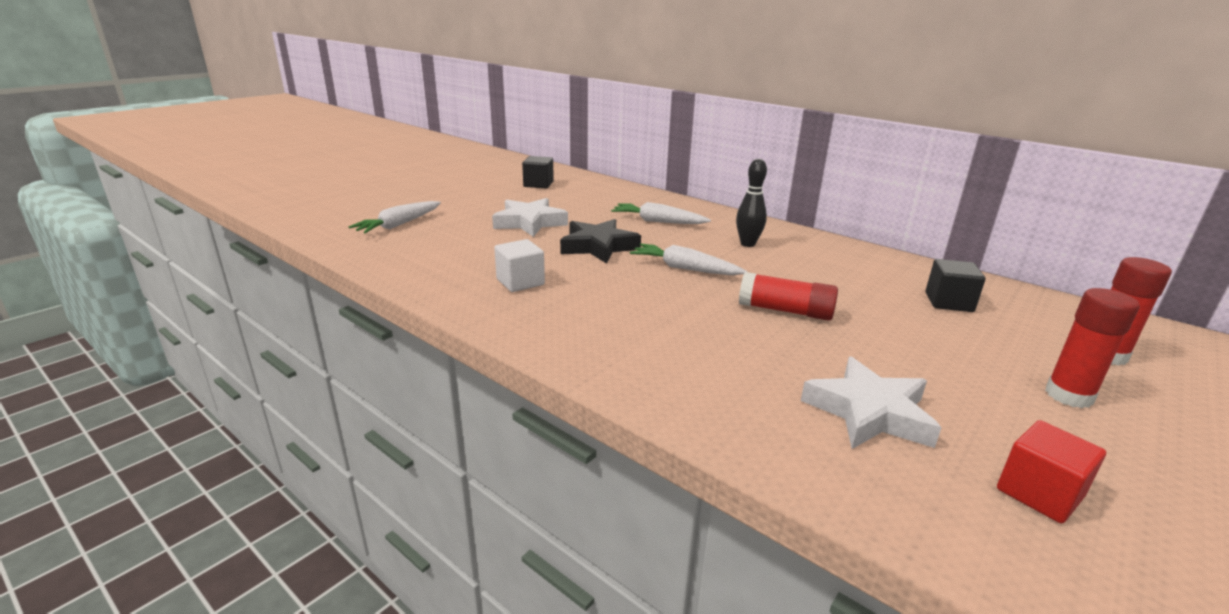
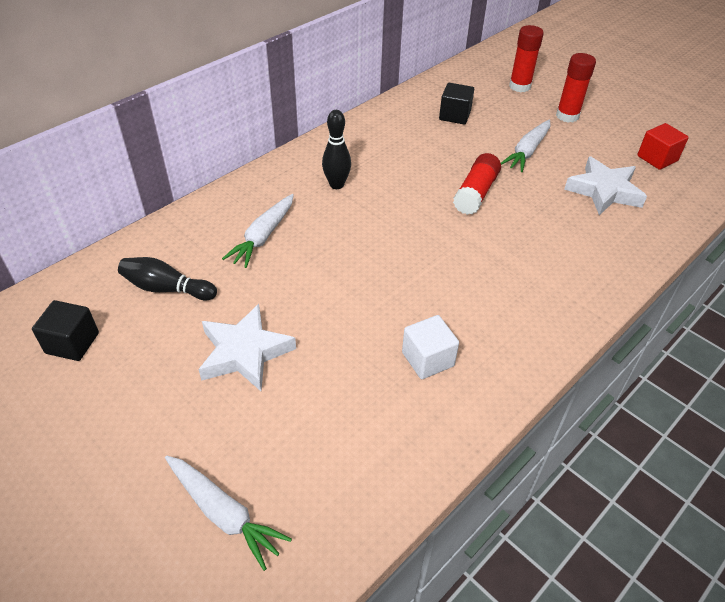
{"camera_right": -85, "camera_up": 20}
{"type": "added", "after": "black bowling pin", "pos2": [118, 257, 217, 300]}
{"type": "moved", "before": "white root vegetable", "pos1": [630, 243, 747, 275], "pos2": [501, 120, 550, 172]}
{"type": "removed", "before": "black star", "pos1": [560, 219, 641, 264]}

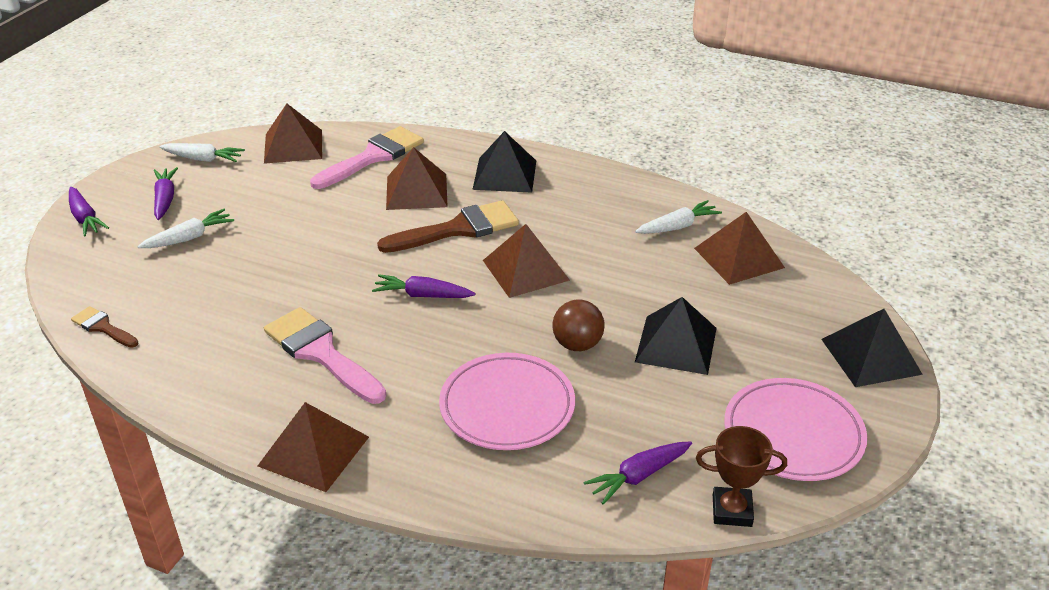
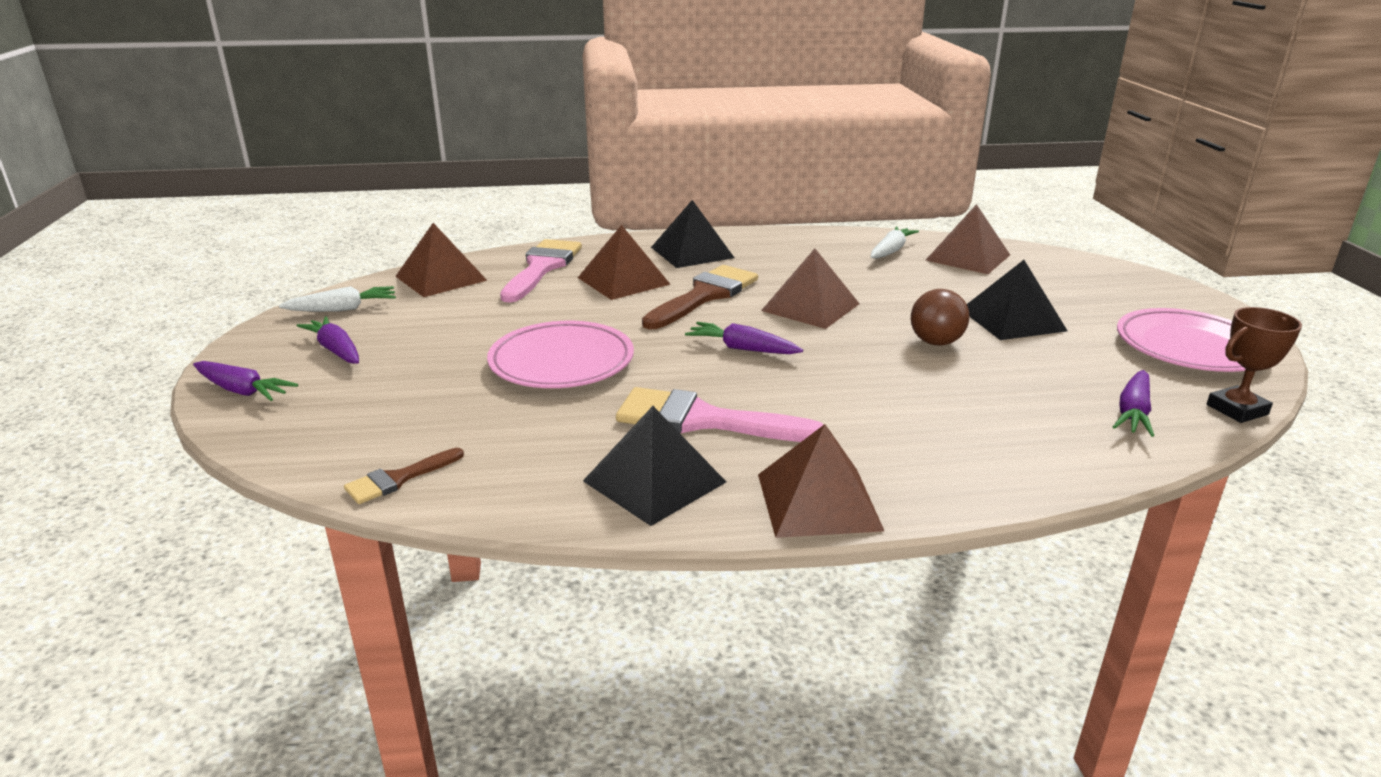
{"camera_right": -30, "camera_up": -10}
{"type": "turned", "before": "dark brown paint brush", "pos1": [71, 306, 138, 348], "pos2": [344, 448, 464, 504], "turn": -45}
{"type": "moved", "before": "rose-pink plate", "pos1": [439, 353, 575, 450], "pos2": [487, 321, 634, 388]}
{"type": "moved", "before": "black solid pyramid", "pos1": [821, 309, 923, 387], "pos2": [583, 406, 726, 526]}
{"type": "turned", "before": "violet root vegetable", "pos1": [372, 274, 475, 298], "pos2": [685, 322, 803, 354], "turn": 45}
{"type": "removed", "before": "white root vegetable", "pos1": [137, 209, 234, 248]}

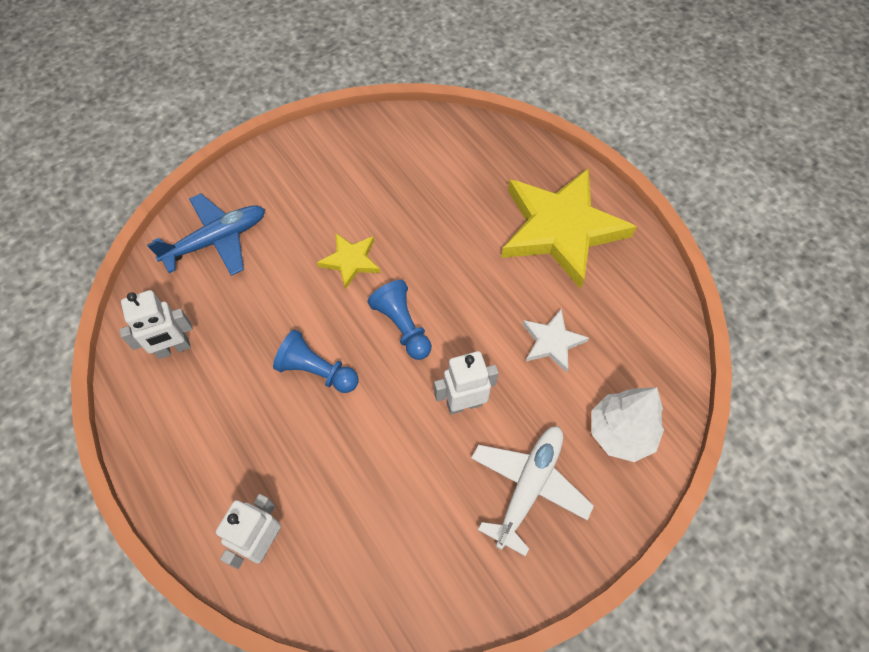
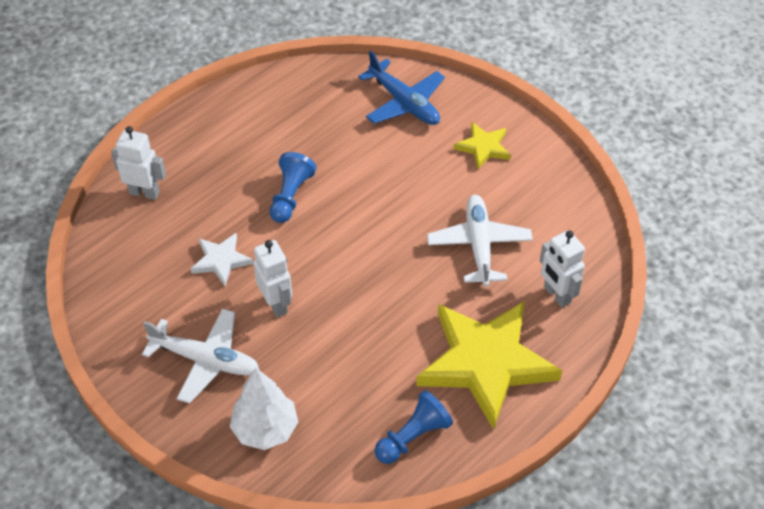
{"camera_right": 80, "camera_up": -10}
{"type": "moved", "before": "white star", "pos1": [523, 309, 589, 373], "pos2": [191, 233, 253, 286]}
{"type": "moved", "before": "cobalt game pawn", "pos1": [368, 280, 432, 360], "pos2": [375, 390, 453, 464]}
{"type": "added", "after": "white aeroplane", "pos2": [427, 195, 533, 287]}
{"type": "moved", "before": "golden star", "pos1": [317, 233, 381, 290], "pos2": [454, 122, 511, 170]}
{"type": "moved", "before": "white robot figure", "pos1": [119, 290, 193, 359], "pos2": [540, 230, 585, 308]}

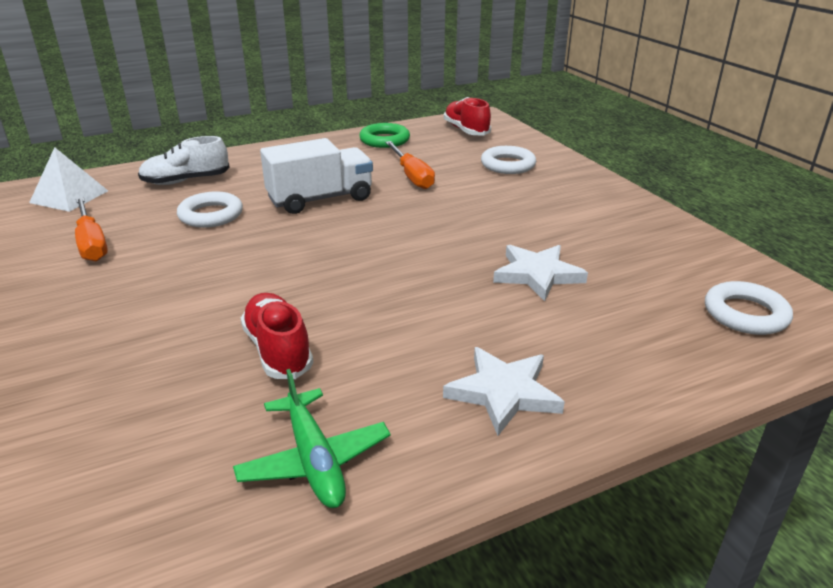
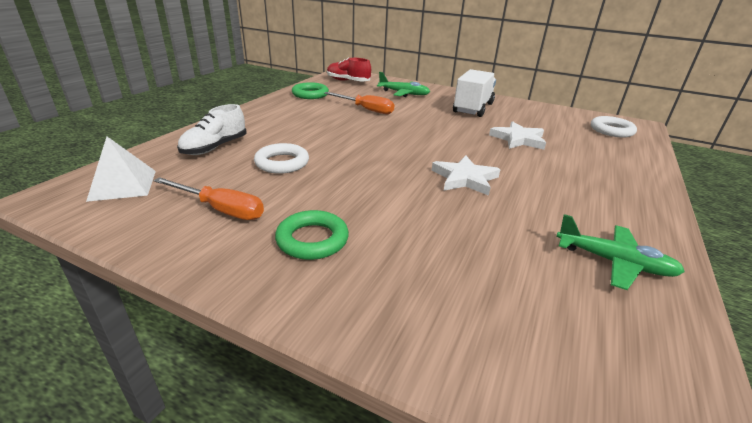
{"camera_right": -40, "camera_up": 0}
{"type": "added", "after": "emerald hoop", "pos2": [275, 210, 349, 260]}
{"type": "replaced", "before": "white hoop", "after": "emerald aeroplane", "pos1": [481, 146, 536, 174], "pos2": [377, 72, 430, 97]}
{"type": "moved", "before": "white star", "pos1": [443, 347, 565, 436], "pos2": [432, 156, 501, 196]}
{"type": "moved", "before": "white toy truck", "pos1": [260, 138, 373, 214], "pos2": [453, 69, 496, 117]}
{"type": "removed", "before": "red shoe", "pos1": [241, 293, 313, 379]}

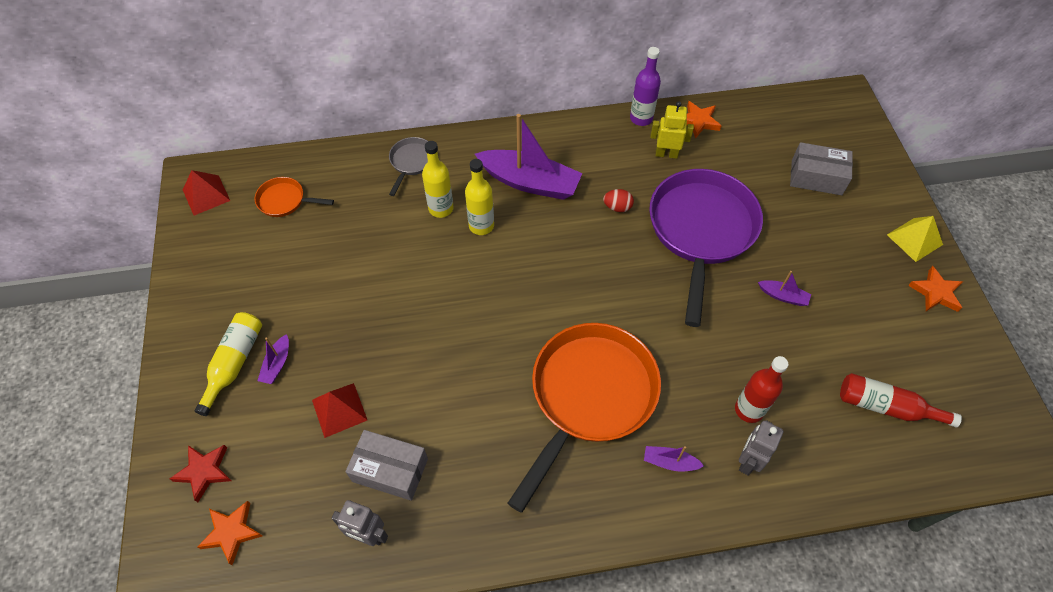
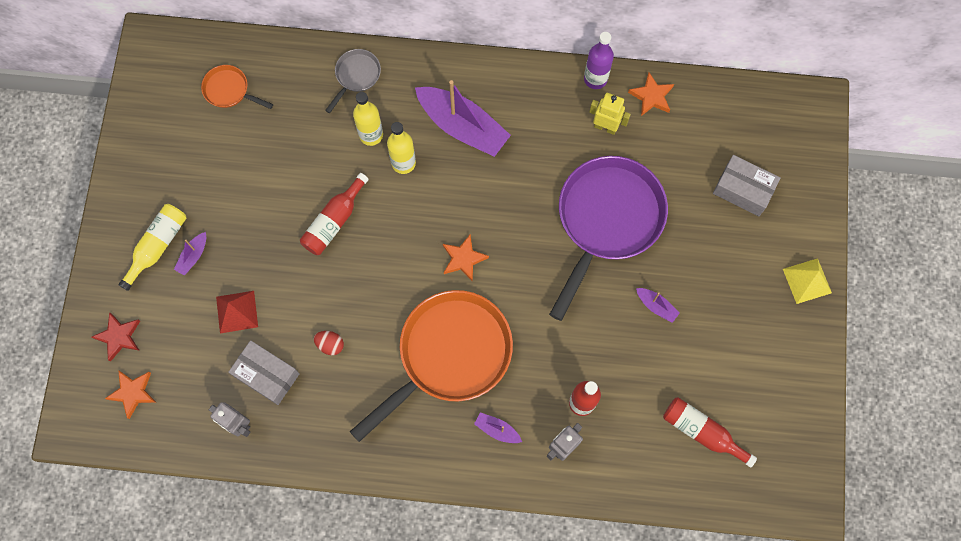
{"camera_right": 15, "camera_up": 15}
{"type": "added", "after": "red drink bottle", "pos2": [300, 173, 369, 255]}
{"type": "moved", "before": "red toy egg", "pos1": [603, 189, 634, 212], "pos2": [314, 331, 344, 355]}
{"type": "moved", "before": "orange star", "pos1": [908, 266, 963, 312], "pos2": [443, 235, 489, 282]}
{"type": "removed", "before": "red solid pyramid", "pos1": [183, 170, 230, 215]}

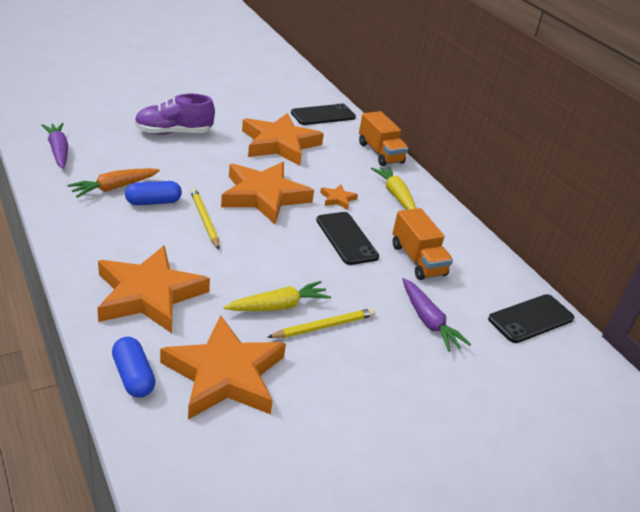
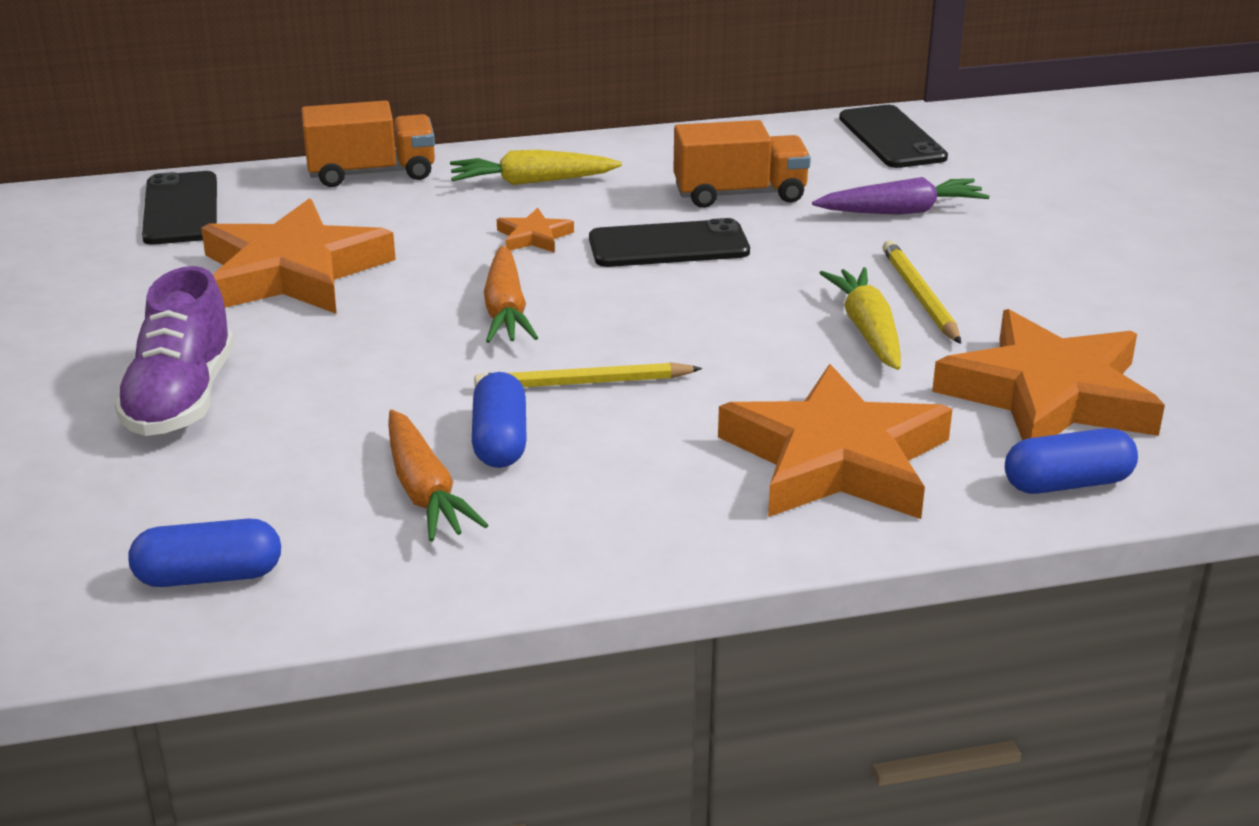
{"camera_right": -70, "camera_up": -5}
{"type": "replaced", "before": "violet root vegetable", "after": "cobalt pill", "pos1": [41, 123, 68, 169], "pos2": [128, 518, 281, 587]}
{"type": "replaced", "before": "orange star", "after": "orange root vegetable", "pos1": [221, 162, 314, 225], "pos2": [484, 245, 538, 343]}

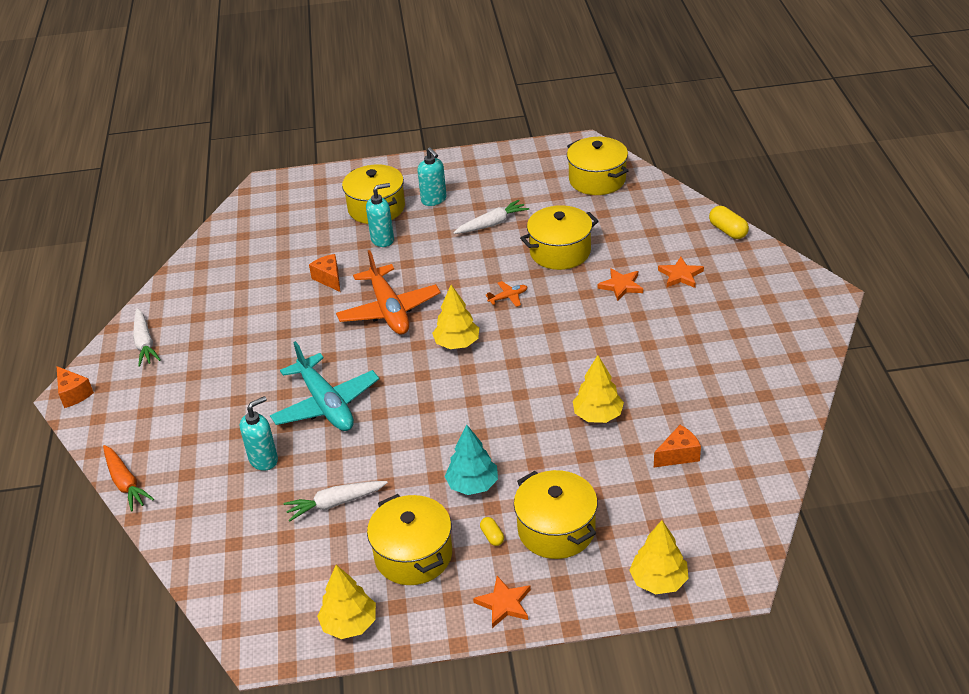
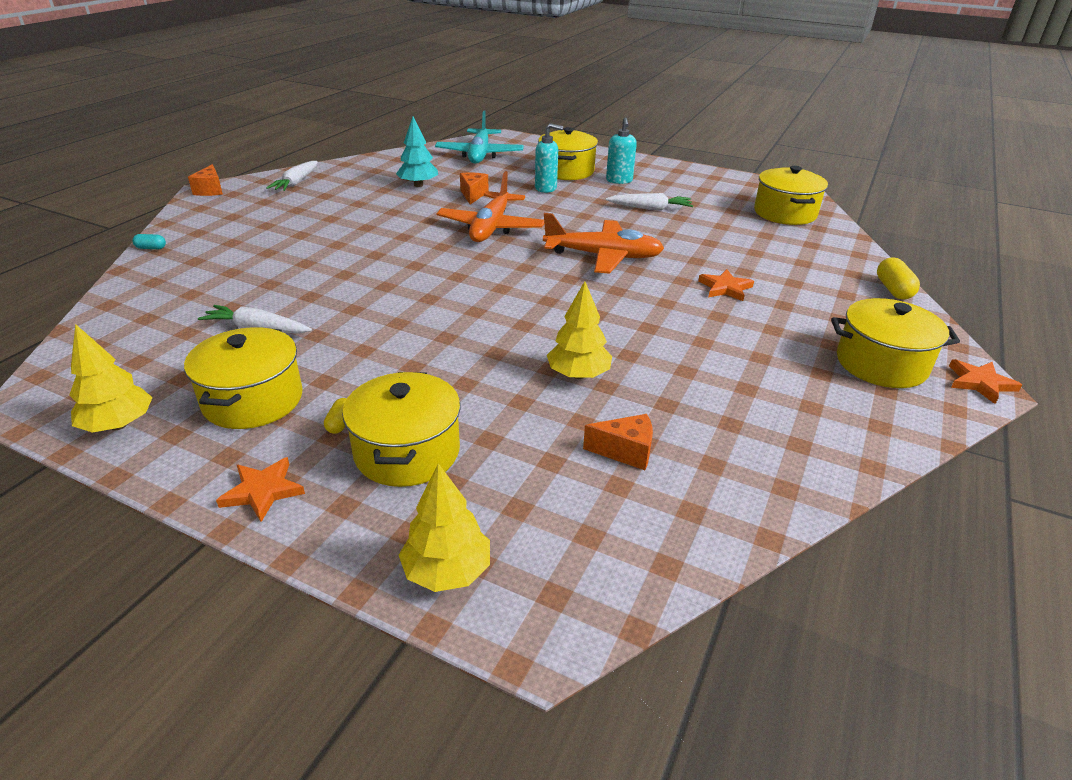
{"camera_right": 30, "camera_up": -5}
{"type": "replaced", "before": "orange root vegetable", "after": "aqua pill", "pos1": [103, 445, 154, 512], "pos2": [132, 234, 166, 249]}
{"type": "moved", "before": "aqua fir tree", "pos1": [444, 424, 498, 495], "pos2": [396, 116, 438, 187]}
{"type": "moved", "before": "aqua aeroplane", "pos1": [270, 341, 379, 431], "pos2": [435, 110, 524, 164]}
{"type": "resized", "before": "orange aeroplane", "pos1": [486, 281, 527, 307], "pos2": [543, 213, 664, 274], "scale": 2.46}
{"type": "moved", "before": "golden pot", "pos1": [520, 205, 599, 270], "pos2": [831, 298, 960, 388]}
{"type": "moved", "before": "orange star", "pos1": [658, 257, 704, 288], "pos2": [949, 359, 1022, 404]}
{"type": "removed", "before": "aqua soap pump", "pos1": [240, 396, 278, 471]}
{"type": "removed", "before": "golden fir tree", "pos1": [432, 285, 479, 349]}

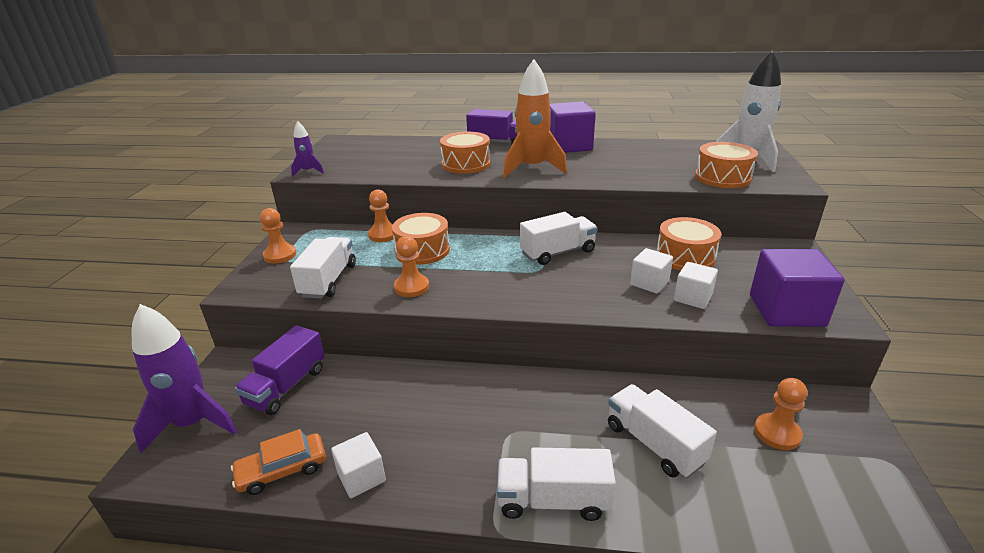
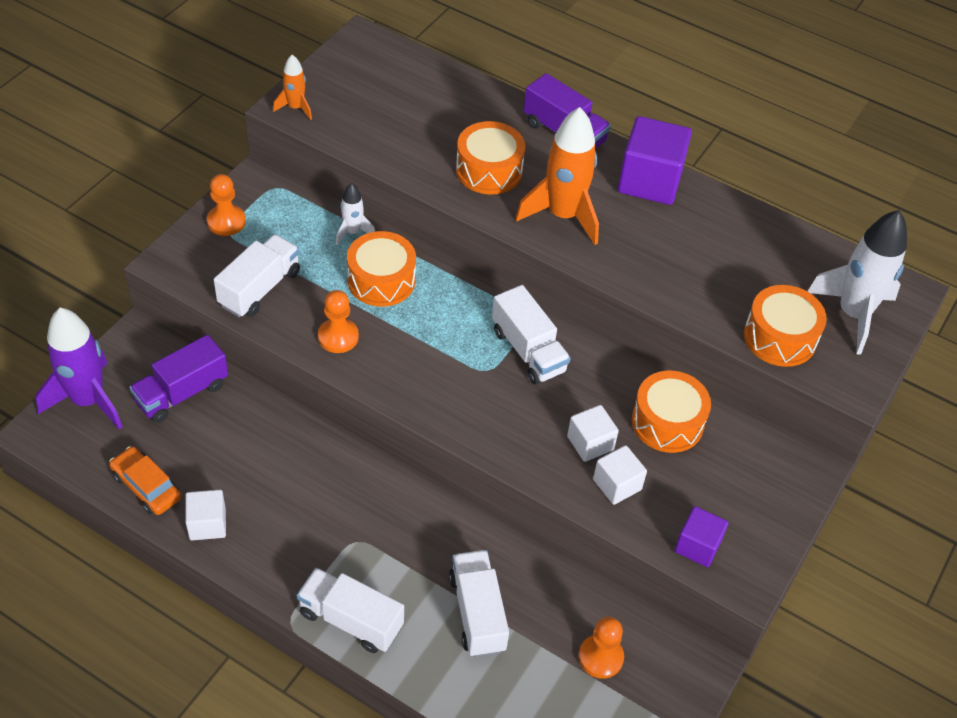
{"camera_right": 20, "camera_up": 20}
{"type": "turned", "before": "orange automobile", "pos1": [231, 429, 326, 495], "pos2": [109, 446, 182, 515], "turn": 45}
{"type": "recoloured", "before": "violet toy rocket", "after": "orange toy rocket", "pos1": [291, 121, 324, 177], "pos2": [273, 55, 312, 120]}
{"type": "replaced", "before": "orange game pawn", "after": "white toy rocket", "pos1": [368, 189, 393, 242], "pos2": [336, 183, 375, 245]}
{"type": "turned", "before": "white toy truck", "pos1": [520, 212, 598, 265], "pos2": [492, 285, 571, 385], "turn": 60}
{"type": "resized", "before": "violet block", "pos1": [750, 249, 845, 327], "pos2": [675, 506, 728, 567], "scale": 0.57}

